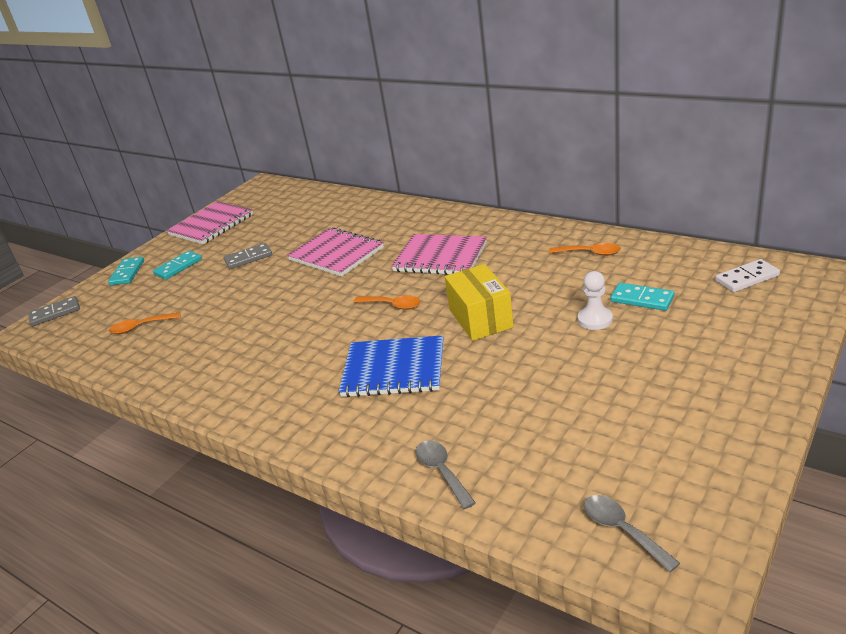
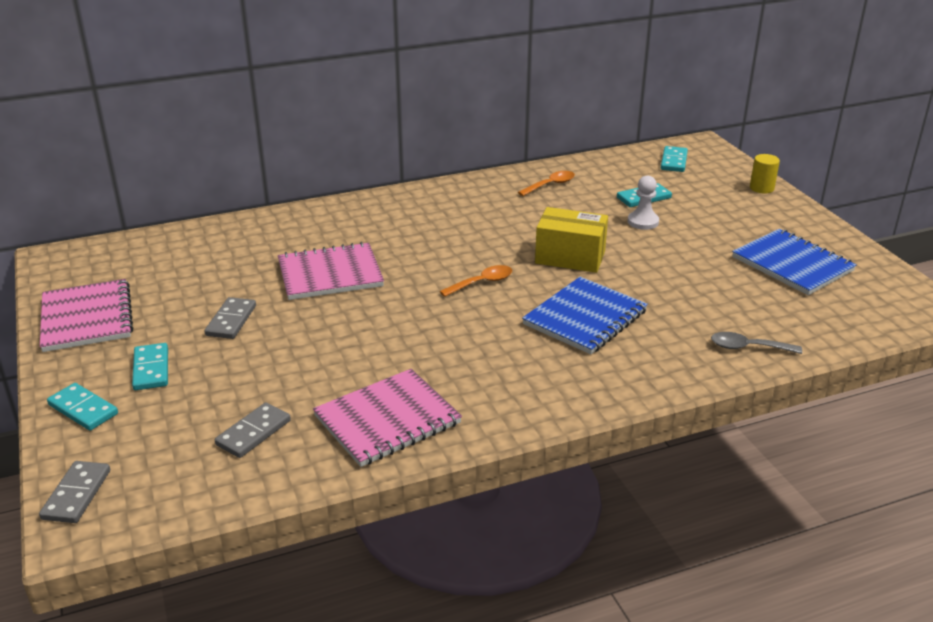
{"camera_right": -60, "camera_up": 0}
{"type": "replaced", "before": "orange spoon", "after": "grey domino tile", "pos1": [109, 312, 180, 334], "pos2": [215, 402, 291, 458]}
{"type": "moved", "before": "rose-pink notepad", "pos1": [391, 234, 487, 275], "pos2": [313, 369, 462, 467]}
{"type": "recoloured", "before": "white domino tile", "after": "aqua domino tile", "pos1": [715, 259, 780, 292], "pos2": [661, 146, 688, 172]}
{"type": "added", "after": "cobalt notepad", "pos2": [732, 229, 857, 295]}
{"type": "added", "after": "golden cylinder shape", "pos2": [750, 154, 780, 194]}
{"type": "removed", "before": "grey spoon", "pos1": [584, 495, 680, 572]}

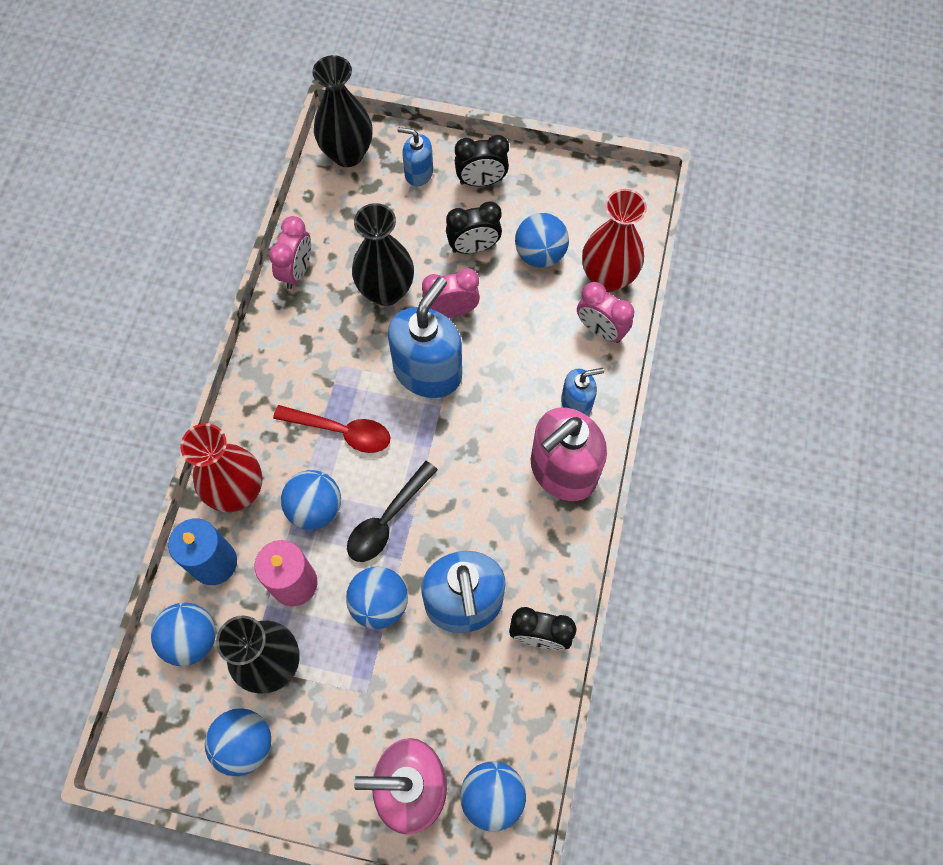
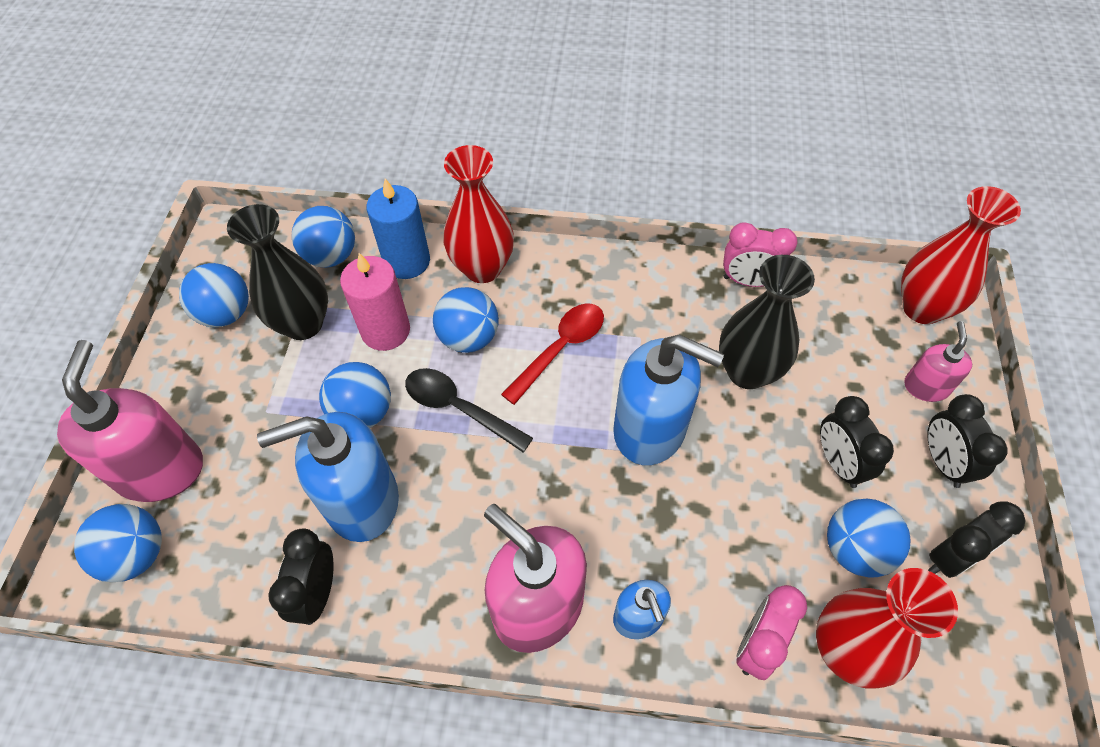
{"camera_right": 85, "camera_up": -10}
{"type": "turned", "before": "red spoon", "pos1": [273, 405, 390, 453], "pos2": [501, 303, 604, 405], "turn": -150}
{"type": "recoloured", "before": "black vase", "after": "red vase", "pos1": [312, 55, 373, 167], "pos2": [901, 186, 1021, 324]}
{"type": "recoloured", "before": "cobalt soap pump", "after": "rose-pink soap pump", "pos1": [397, 127, 433, 186], "pos2": [904, 321, 972, 402]}
{"type": "added", "after": "black alarm clock", "pos2": [928, 501, 1026, 578]}
{"type": "removed", "before": "rose-pink alarm clock", "pos1": [422, 268, 480, 318]}

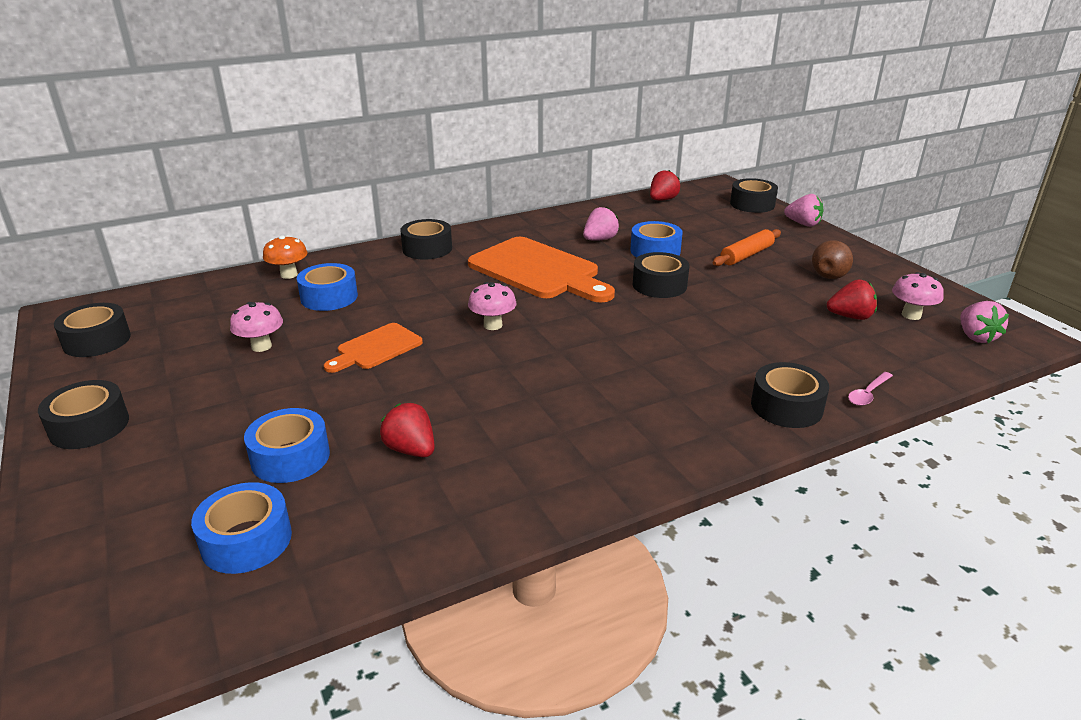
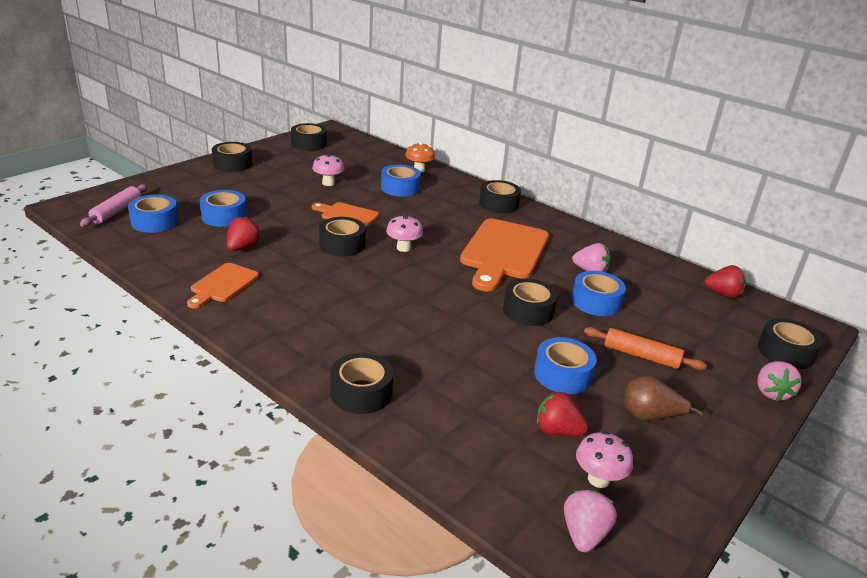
{"camera_right": 65, "camera_up": 0}
{"type": "added", "after": "rose-pink dough roller", "pos2": [80, 184, 147, 227]}
{"type": "added", "after": "orange cutting board", "pos2": [187, 263, 259, 308]}
{"type": "added", "after": "black roll of tape", "pos2": [319, 217, 366, 256]}
{"type": "added", "after": "cobalt roll of tape", "pos2": [534, 337, 597, 394]}
{"type": "turned", "before": "red toy strawberry", "pos1": [827, 280, 877, 320], "pos2": [537, 391, 588, 436], "turn": 135}
{"type": "turned", "before": "rose-pink toy strawberry", "pos1": [961, 301, 1009, 343], "pos2": [564, 490, 617, 552], "turn": 135}
{"type": "removed", "before": "rose-pink spoon", "pos1": [848, 372, 893, 406]}

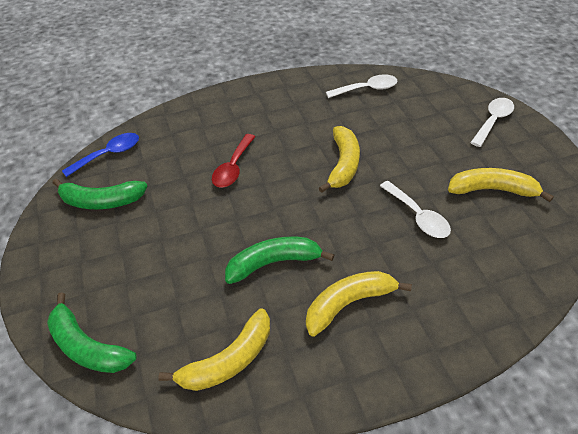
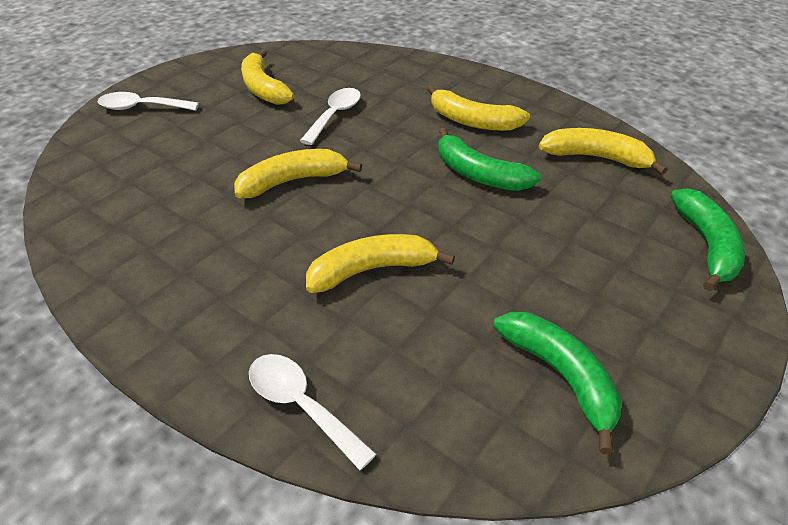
{"camera_right": -125, "camera_up": -5}
{"type": "moved", "before": "white spoon", "pos1": [326, 75, 397, 98], "pos2": [249, 354, 377, 470]}
{"type": "replaced", "before": "red spoon", "after": "golden toy banana", "pos1": [212, 134, 255, 188], "pos2": [306, 234, 455, 293]}
{"type": "removed", "before": "cobalt spoon", "pos1": [62, 133, 139, 177]}

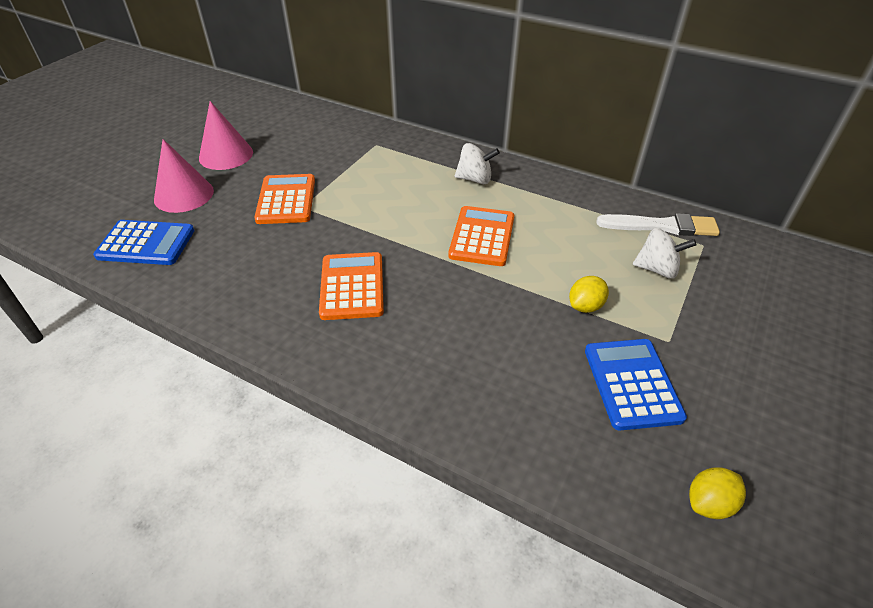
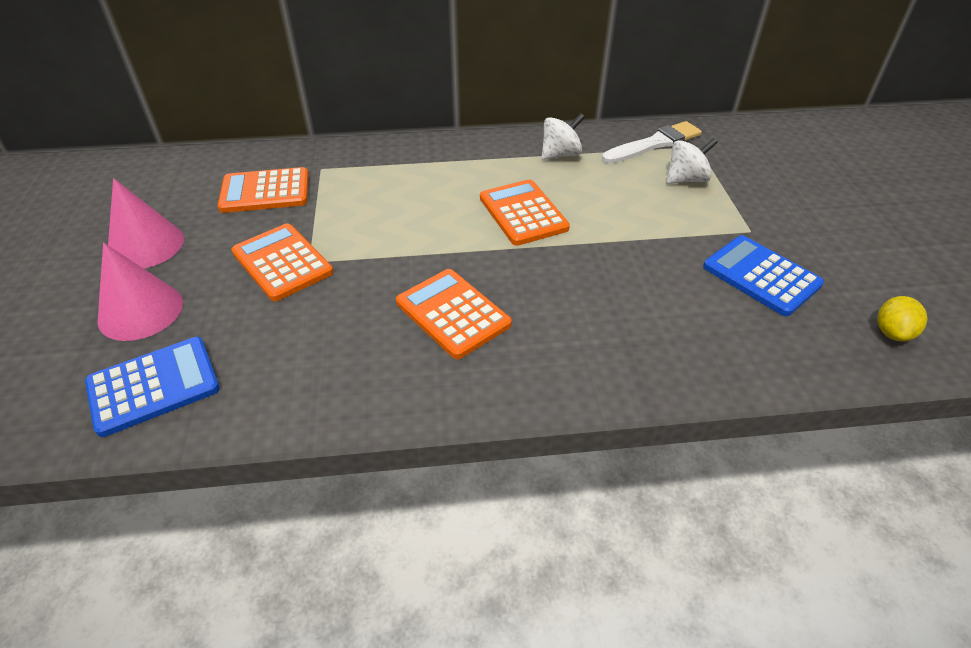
{"camera_right": -35, "camera_up": 0}
{"type": "added", "after": "orange pocket calculator", "pos2": [218, 167, 309, 213]}
{"type": "moved", "before": "white whirligig", "pos1": [455, 143, 500, 184], "pos2": [542, 113, 585, 160]}
{"type": "removed", "before": "golden citrus fruit", "pos1": [569, 276, 609, 313]}

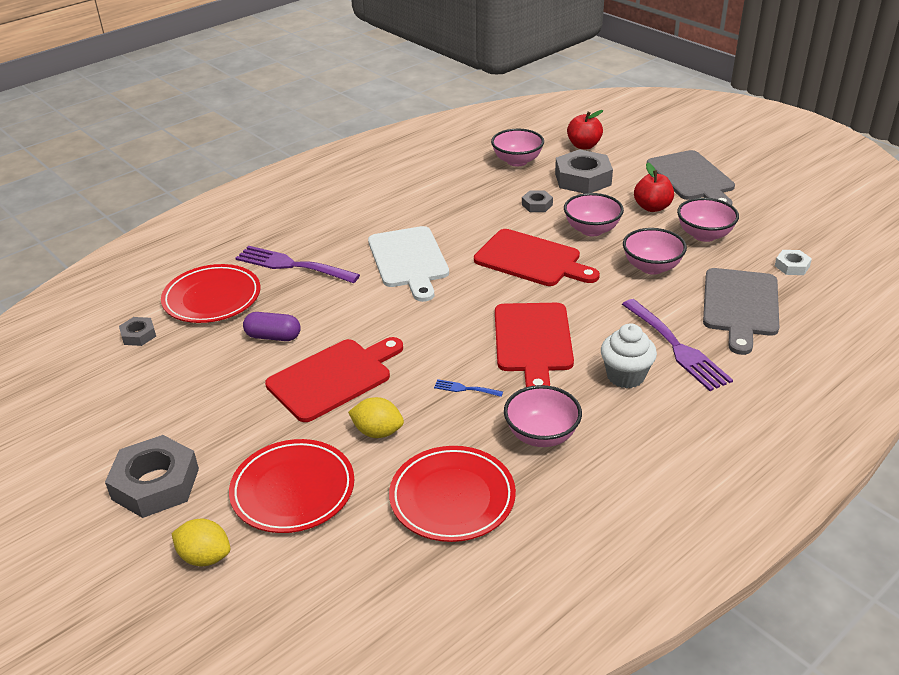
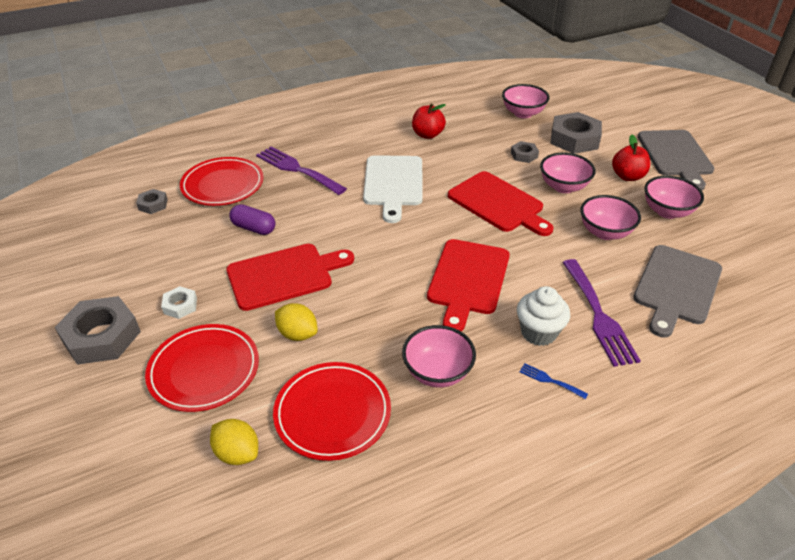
{"camera_right": 15, "camera_up": 5}
{"type": "moved", "before": "white hexagon nut", "pos1": [775, 250, 812, 275], "pos2": [161, 286, 197, 319]}
{"type": "moved", "before": "golden citrus fruit", "pos1": [171, 519, 230, 566], "pos2": [210, 419, 258, 465]}
{"type": "moved", "before": "red toy apple", "pos1": [567, 110, 603, 149], "pos2": [412, 104, 446, 139]}
{"type": "moved", "before": "cobalt fork", "pos1": [434, 379, 503, 397], "pos2": [519, 363, 588, 399]}

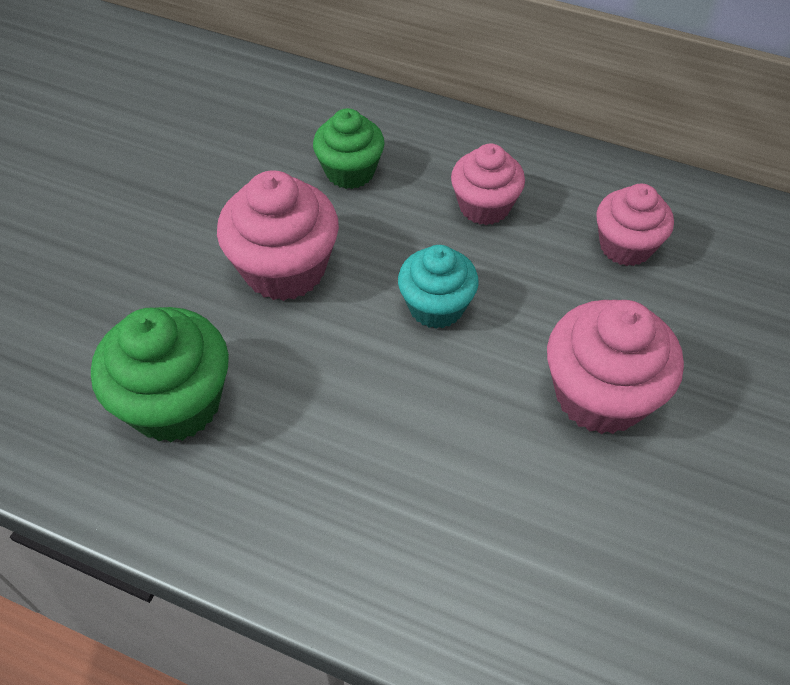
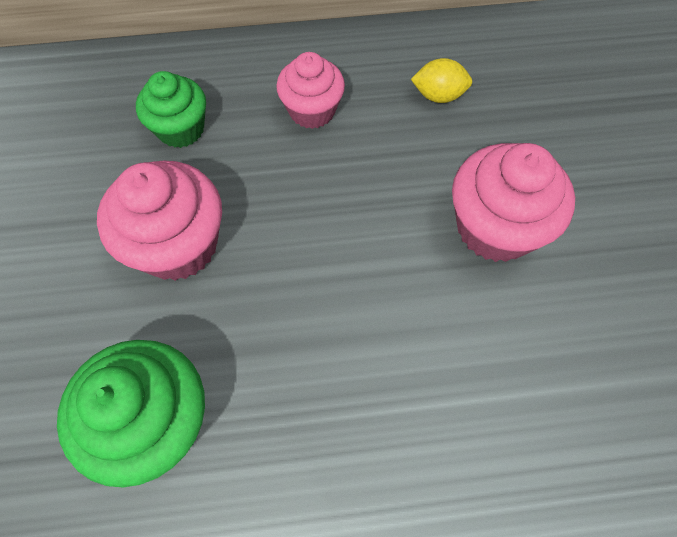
{"camera_right": -30, "camera_up": 10}
{"type": "replaced", "before": "rose-pink cupcake", "after": "golden citrus fruit", "pos1": [596, 184, 674, 266], "pos2": [411, 58, 472, 103]}
{"type": "removed", "before": "aqua cupcake", "pos1": [398, 245, 479, 329]}

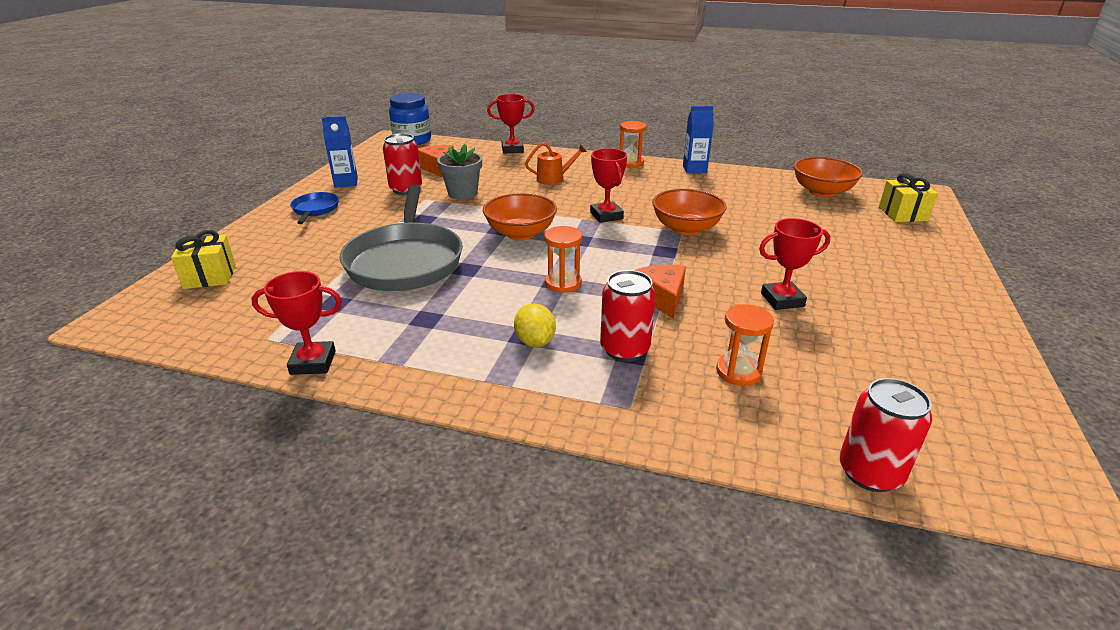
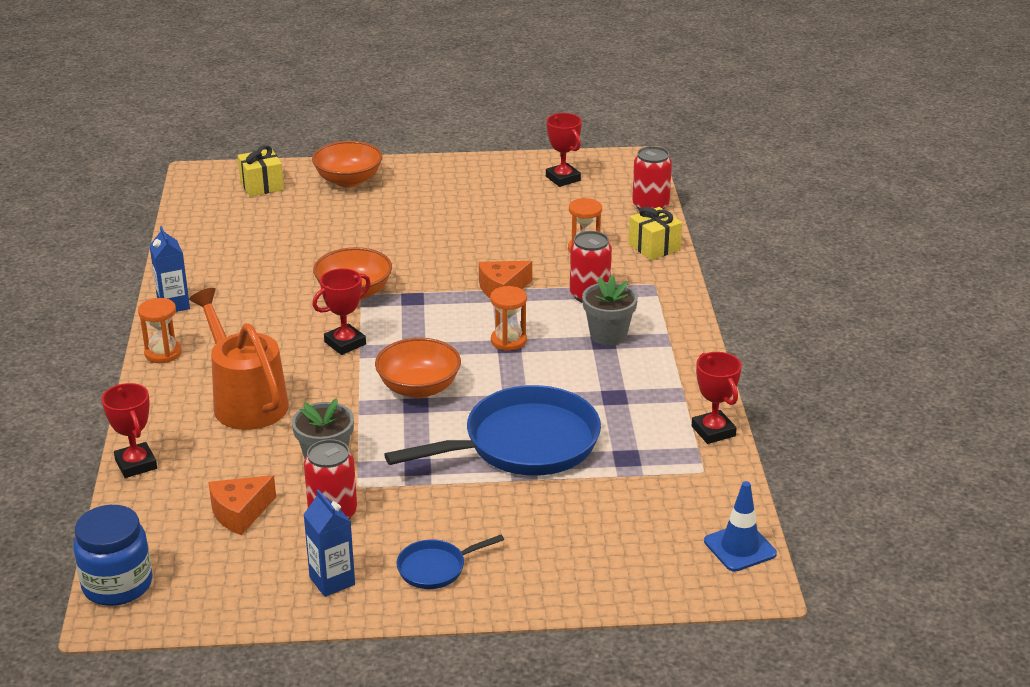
{"camera_right": -110, "camera_up": 0}
{"type": "resized", "before": "orange watering can", "pos1": [525, 142, 587, 185], "pos2": [189, 288, 289, 430], "scale": 1.99}
{"type": "moved", "before": "orange deep dish", "pos1": [794, 157, 863, 197], "pos2": [312, 141, 382, 187]}
{"type": "recoloured", "before": "grey frying pan", "after": "cobalt frying pan", "pos1": [339, 185, 463, 291], "pos2": [384, 385, 601, 476]}
{"type": "moved", "before": "red trophy", "pos1": [759, 218, 830, 310], "pos2": [546, 113, 582, 187]}
{"type": "replaced", "before": "golden citrus fruit", "after": "grey plant pot", "pos1": [514, 303, 556, 347], "pos2": [582, 275, 638, 345]}
{"type": "moved", "before": "golden gift", "pos1": [171, 230, 236, 289], "pos2": [629, 207, 682, 260]}
{"type": "added", "after": "cobalt traffic cone", "pos2": [704, 481, 777, 572]}

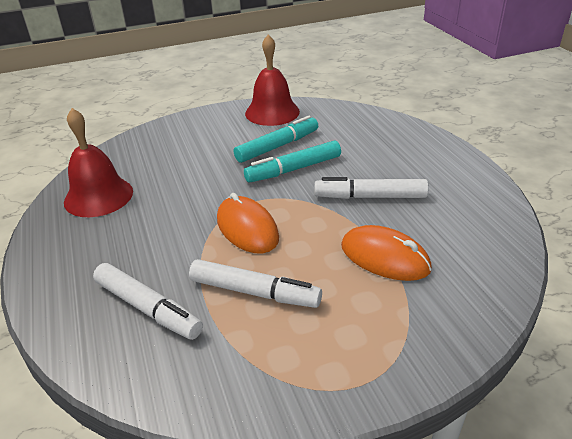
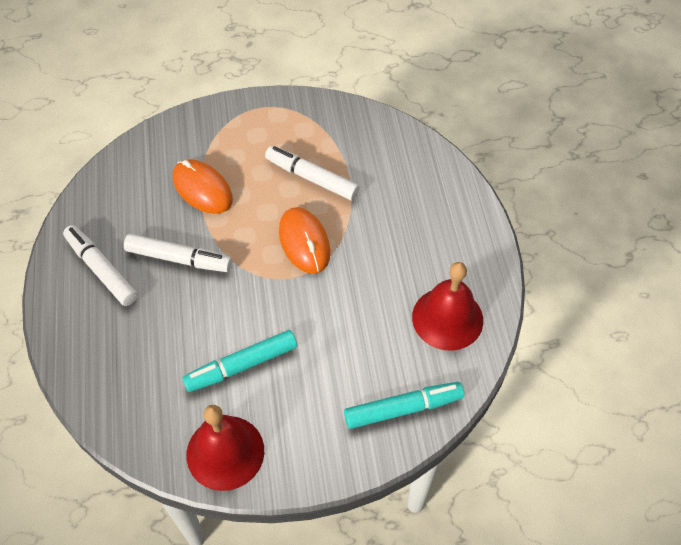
{"camera_right": -170, "camera_up": 20}
{"type": "moved", "before": "white marker pen", "pos1": [93, 263, 203, 340], "pos2": [63, 225, 138, 306]}
{"type": "moved", "before": "aqua marker pen", "pos1": [244, 140, 341, 183], "pos2": [344, 382, 464, 429]}

